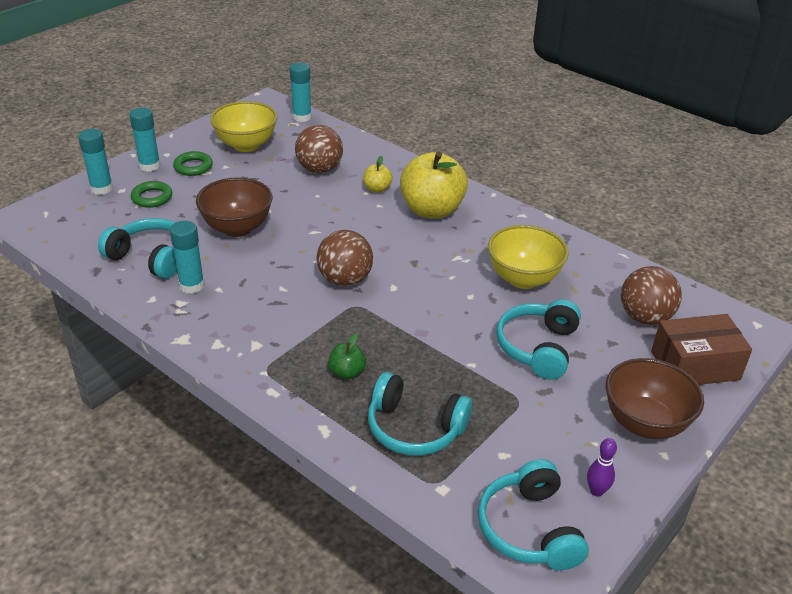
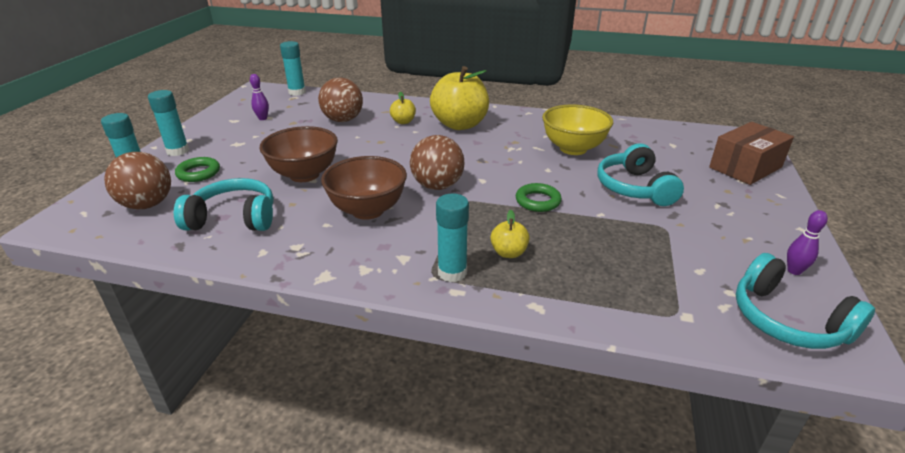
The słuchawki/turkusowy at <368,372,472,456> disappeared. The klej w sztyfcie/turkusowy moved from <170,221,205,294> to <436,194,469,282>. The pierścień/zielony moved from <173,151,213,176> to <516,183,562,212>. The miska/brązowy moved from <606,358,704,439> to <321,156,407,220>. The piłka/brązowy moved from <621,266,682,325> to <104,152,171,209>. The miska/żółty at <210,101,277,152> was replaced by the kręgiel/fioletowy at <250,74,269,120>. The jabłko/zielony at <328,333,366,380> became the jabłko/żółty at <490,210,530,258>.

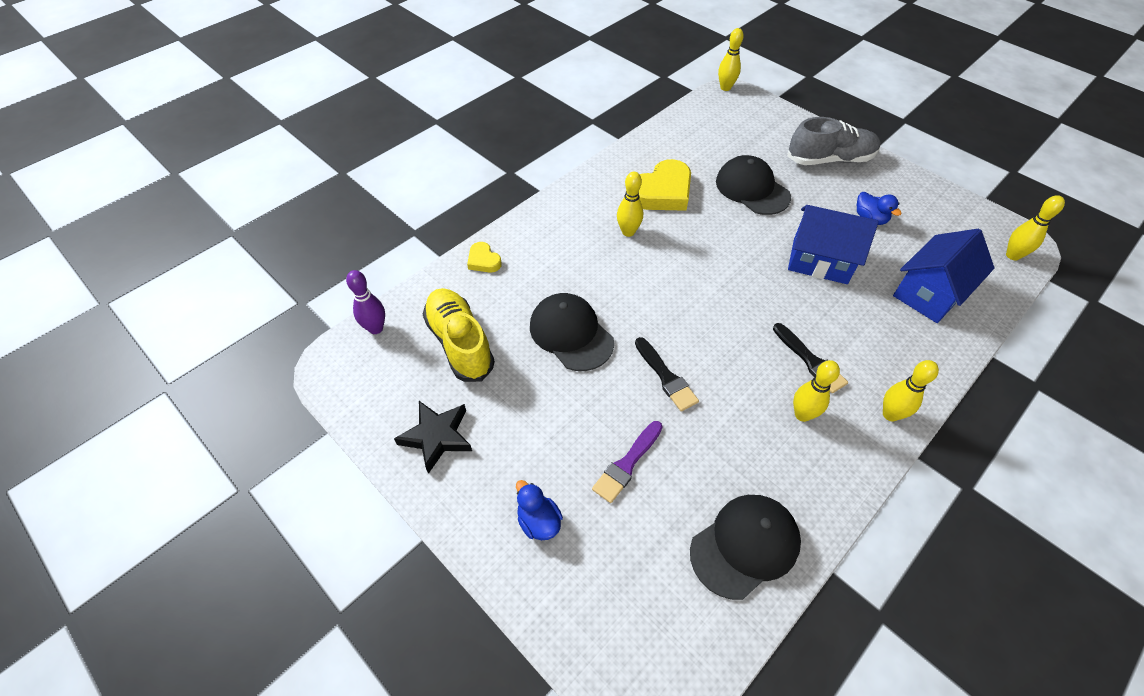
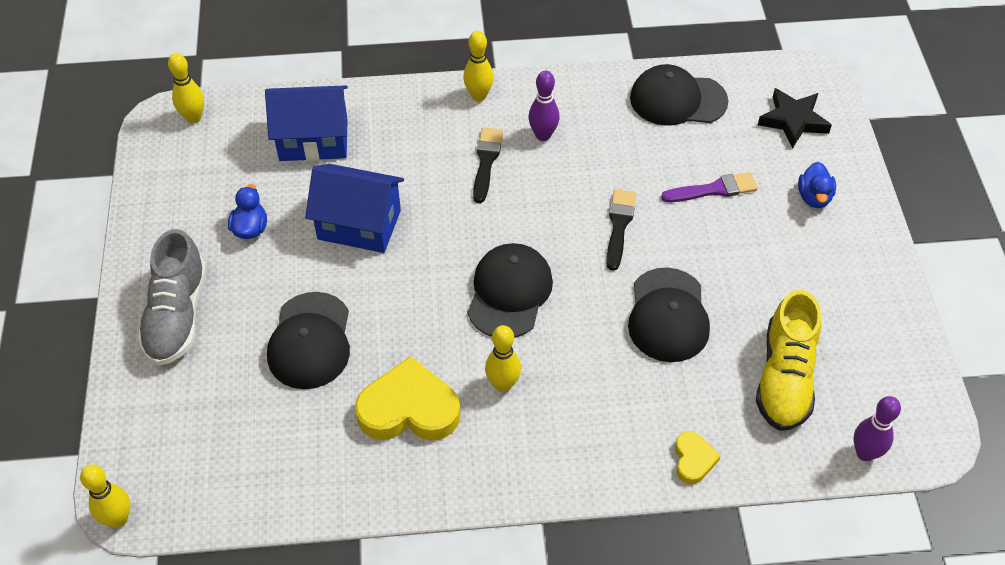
The czapka/czarny at <467,243,553,338> appeared. The gwiazda/czarny moved from <394,401,472,474> to <758,88,832,148>. The kręgiel/żółty at <793,360,840,422> became the kręgiel/fioletowy at <528,71,560,141>. The but/szary at <787,117,880,165> turned 120 degrees counterclockwise. The domek/niebieski at <788,205,879,284> turned 45 degrees counterclockwise.

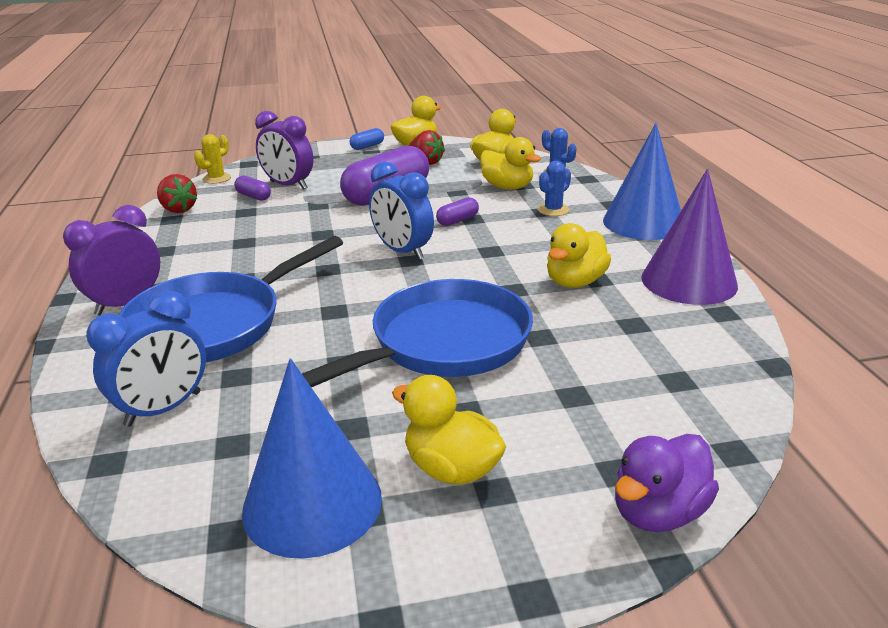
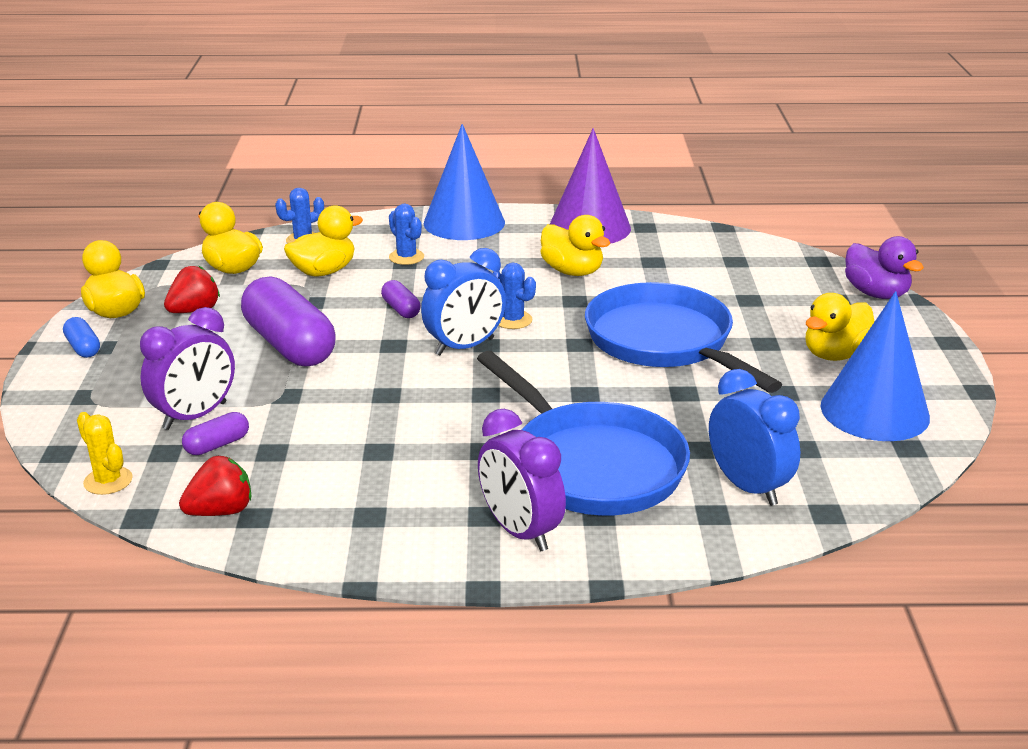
The kaktus/niebieski at <493,263,536,329> appeared.

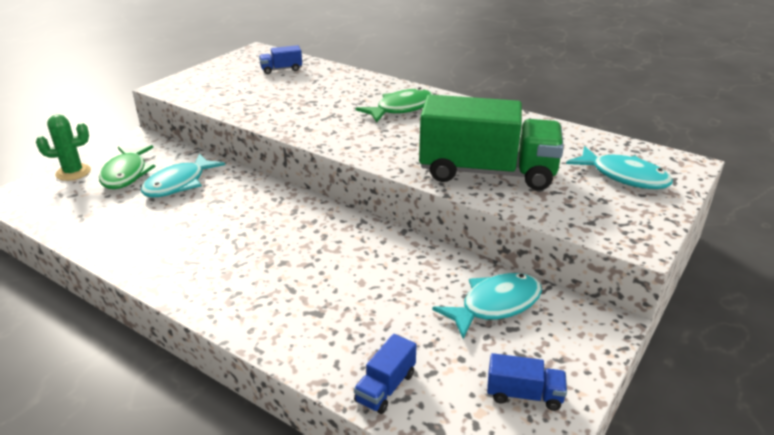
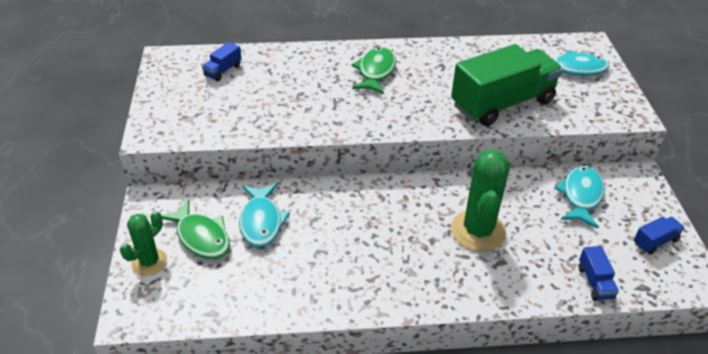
The kaktus/zielony at <451,149,510,251> appeared.

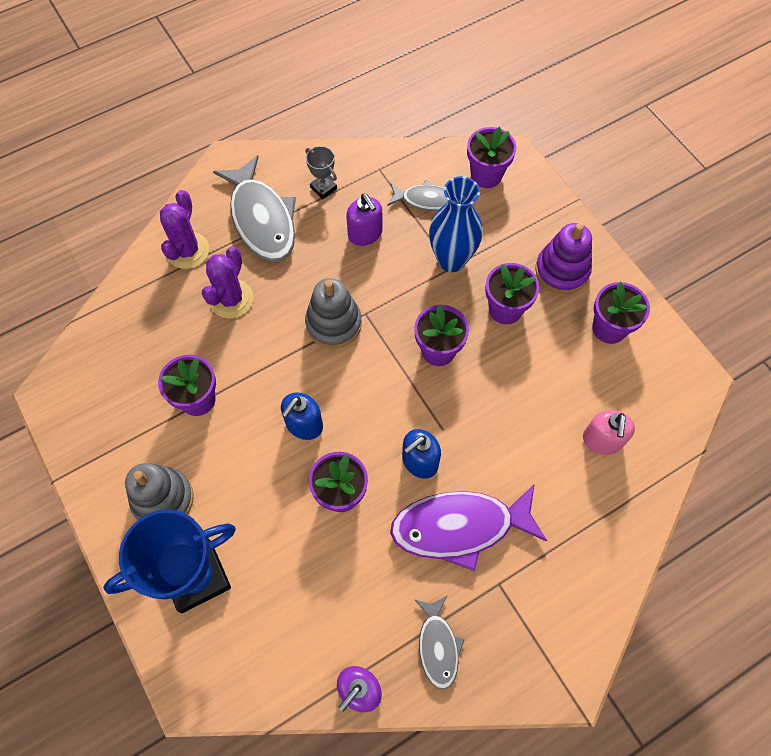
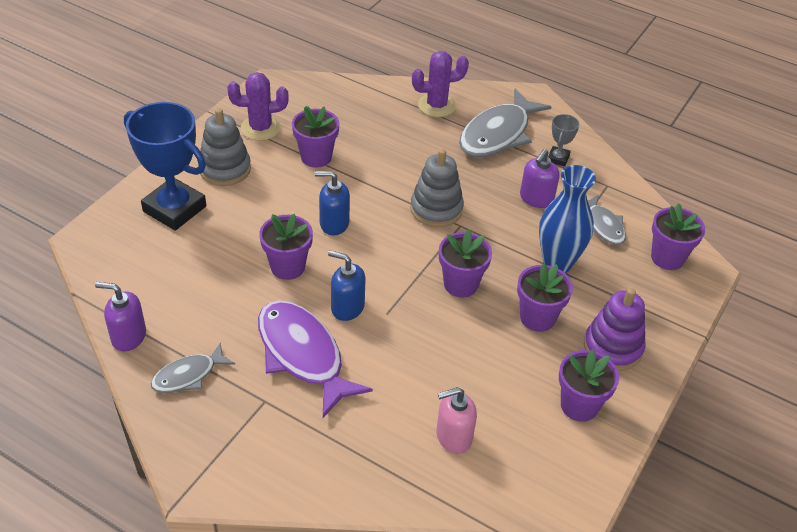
The kaktus/fioletowy moved from <202,246,253,318> to <227,72,289,141>.

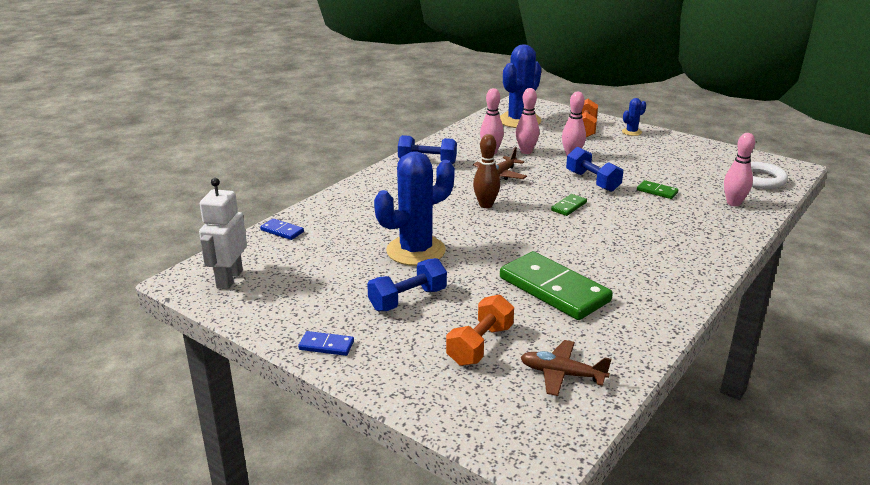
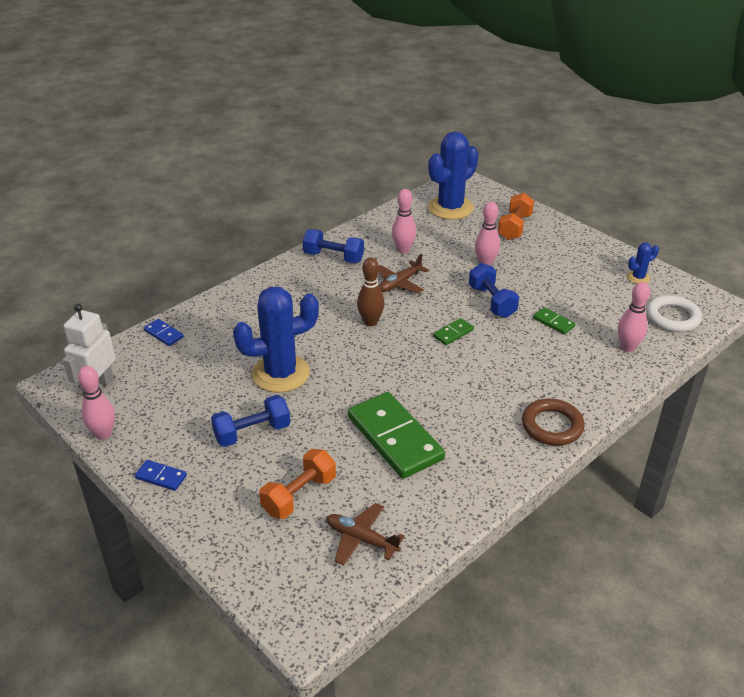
The pierścień/brązowy at <522,399,585,446> appeared. The kręgiel/różowy moved from <516,88,539,154> to <78,366,115,440>. The kaktus/niebieski moved from <622,98,646,136> to <627,243,659,284>.

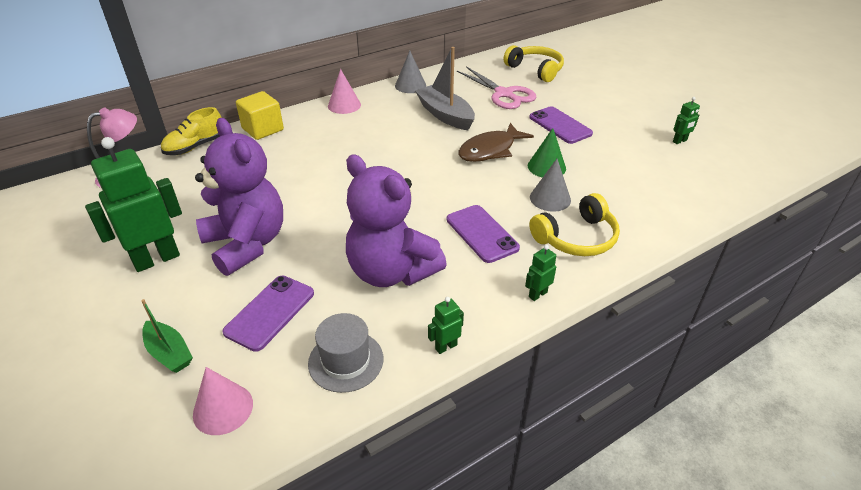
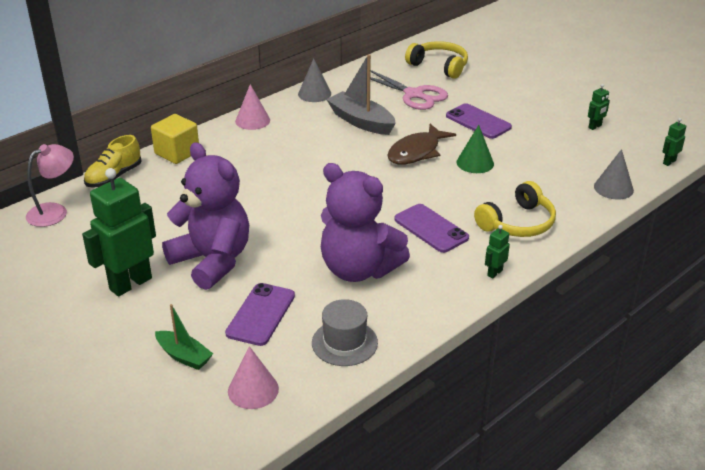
The robot/zielony moved from <428,297,464,354> to <663,118,686,166>. The stożek/szary moved from <530,159,571,212> to <594,149,634,200>.

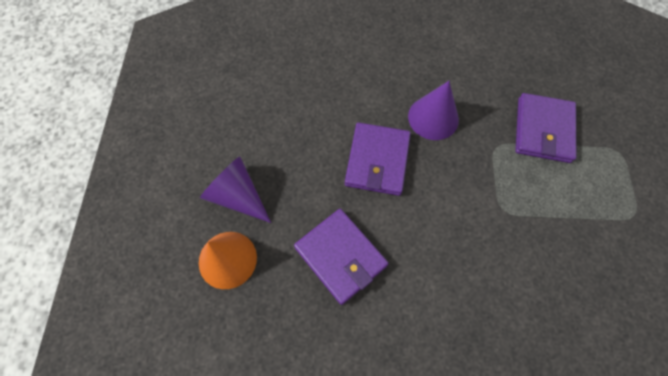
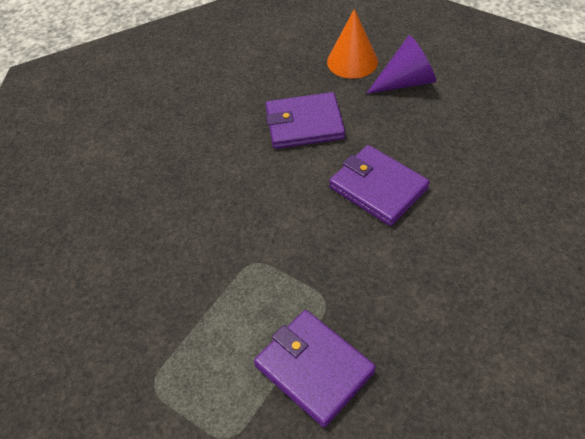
The stożek/fioletowy at <408,81,459,140> disappeared.

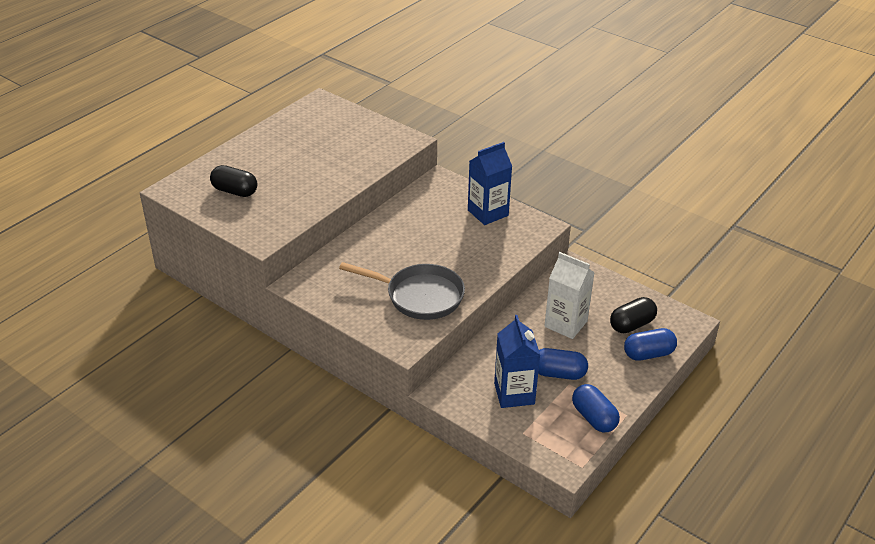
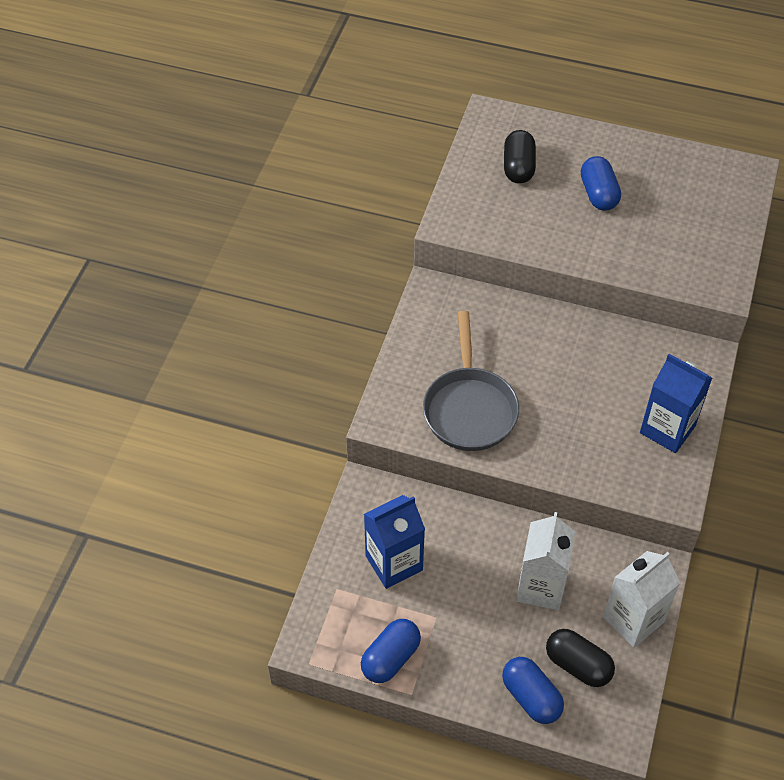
The karton mleka/biały at <603,551,680,648> appeared. The kapsułka/niebieski moved from <538,348,588,380> to <581,156,621,211>.

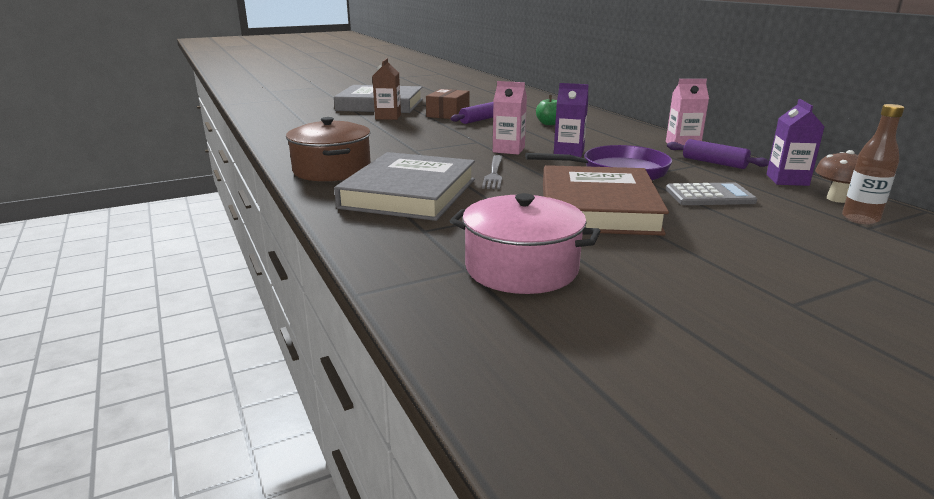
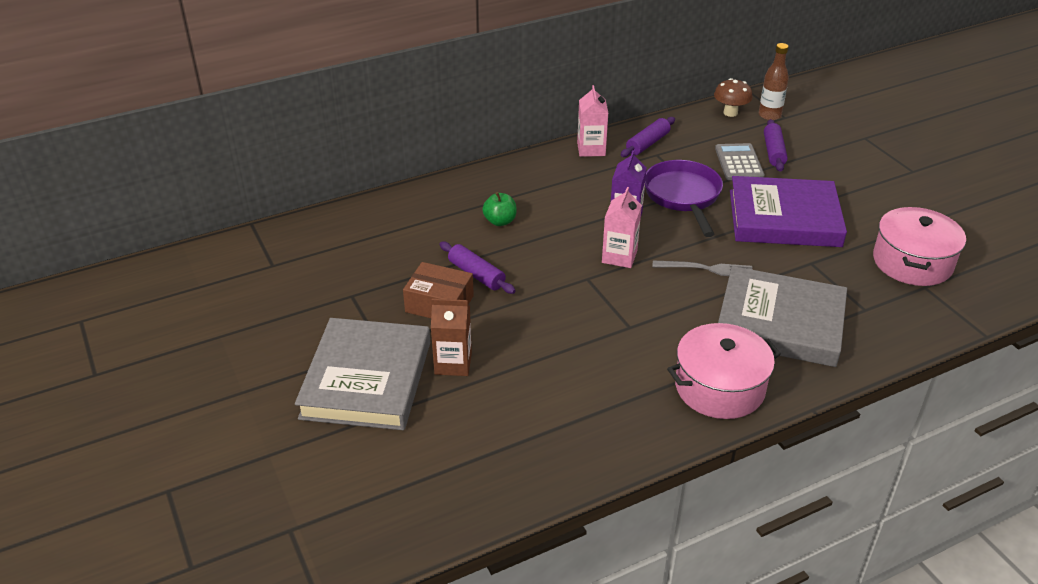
The karton mleka/fioletowy at <766,99,825,186> disappeared. The wałek do ciasta/fioletowy at <764,119,788,172> appeared. The garnek/brązowy at <286,117,371,182> became the garnek/różowy at <667,323,781,419>. The książka/brązowy at <543,165,669,236> became the książka/fioletowy at <730,176,847,247>.

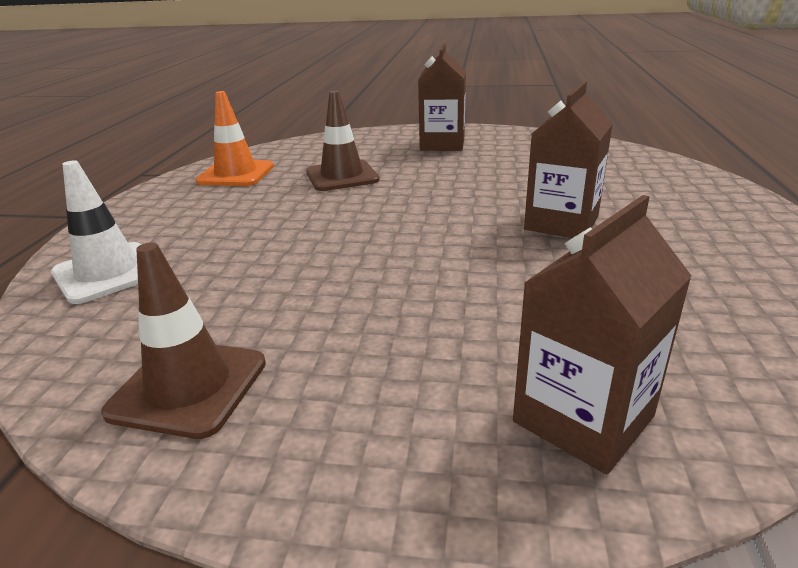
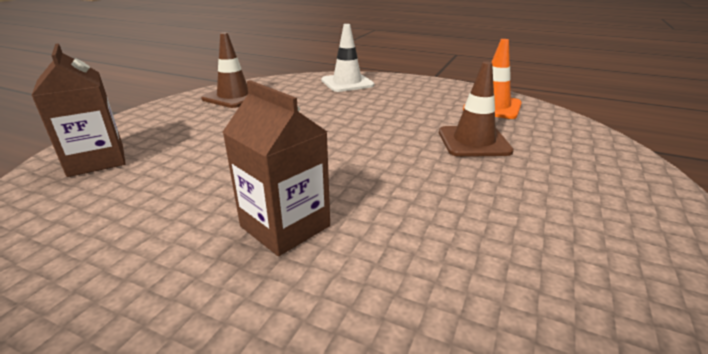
The karton mleka/brązowy at <418,43,466,151> disappeared.

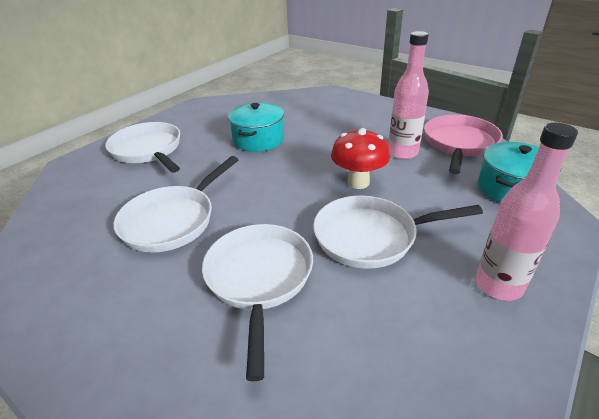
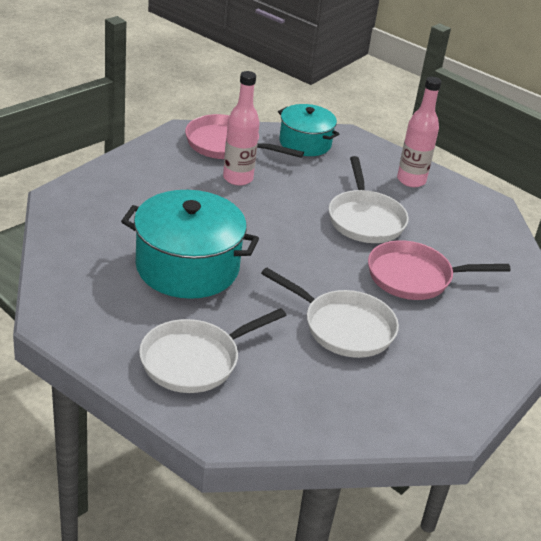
The grzyb/czerwony at <331,128,390,189> disappeared. The patelnia/biały at <202,224,313,381> became the patelnia/różowy at <368,240,511,300>. The garnek/turkusowy at <228,102,284,152> changed to 1.62 times the size.

